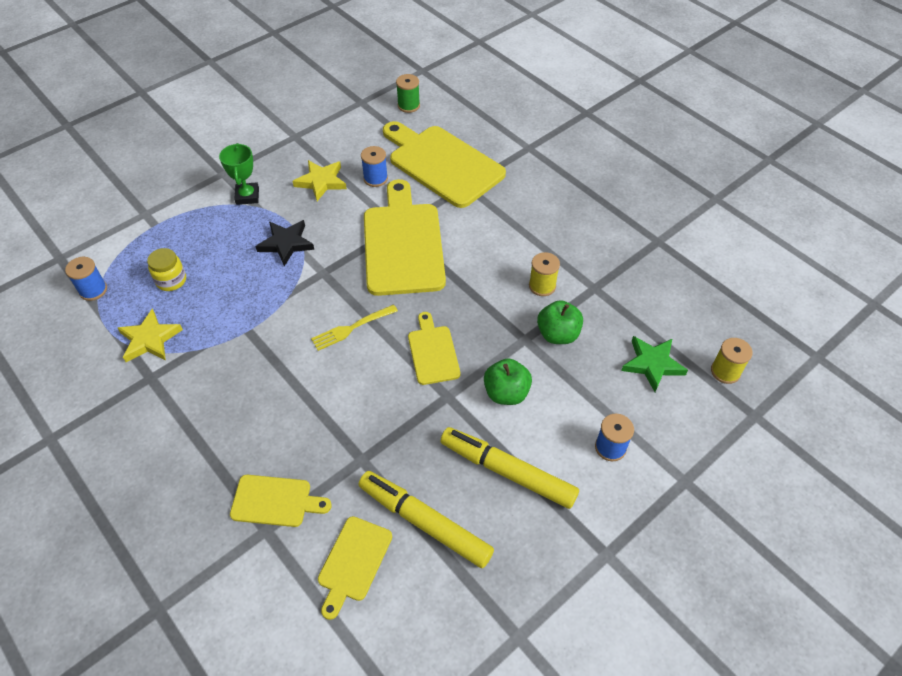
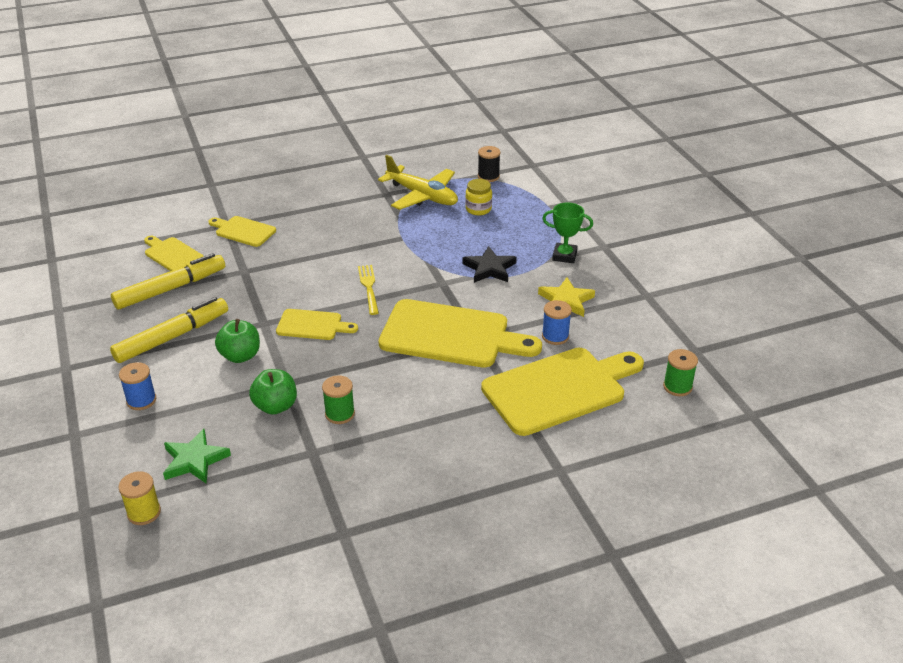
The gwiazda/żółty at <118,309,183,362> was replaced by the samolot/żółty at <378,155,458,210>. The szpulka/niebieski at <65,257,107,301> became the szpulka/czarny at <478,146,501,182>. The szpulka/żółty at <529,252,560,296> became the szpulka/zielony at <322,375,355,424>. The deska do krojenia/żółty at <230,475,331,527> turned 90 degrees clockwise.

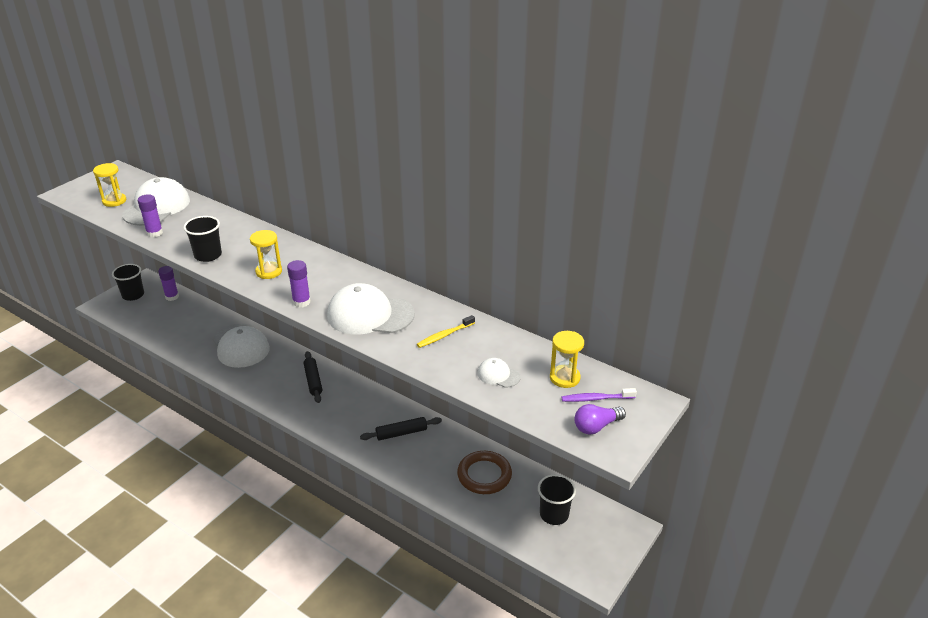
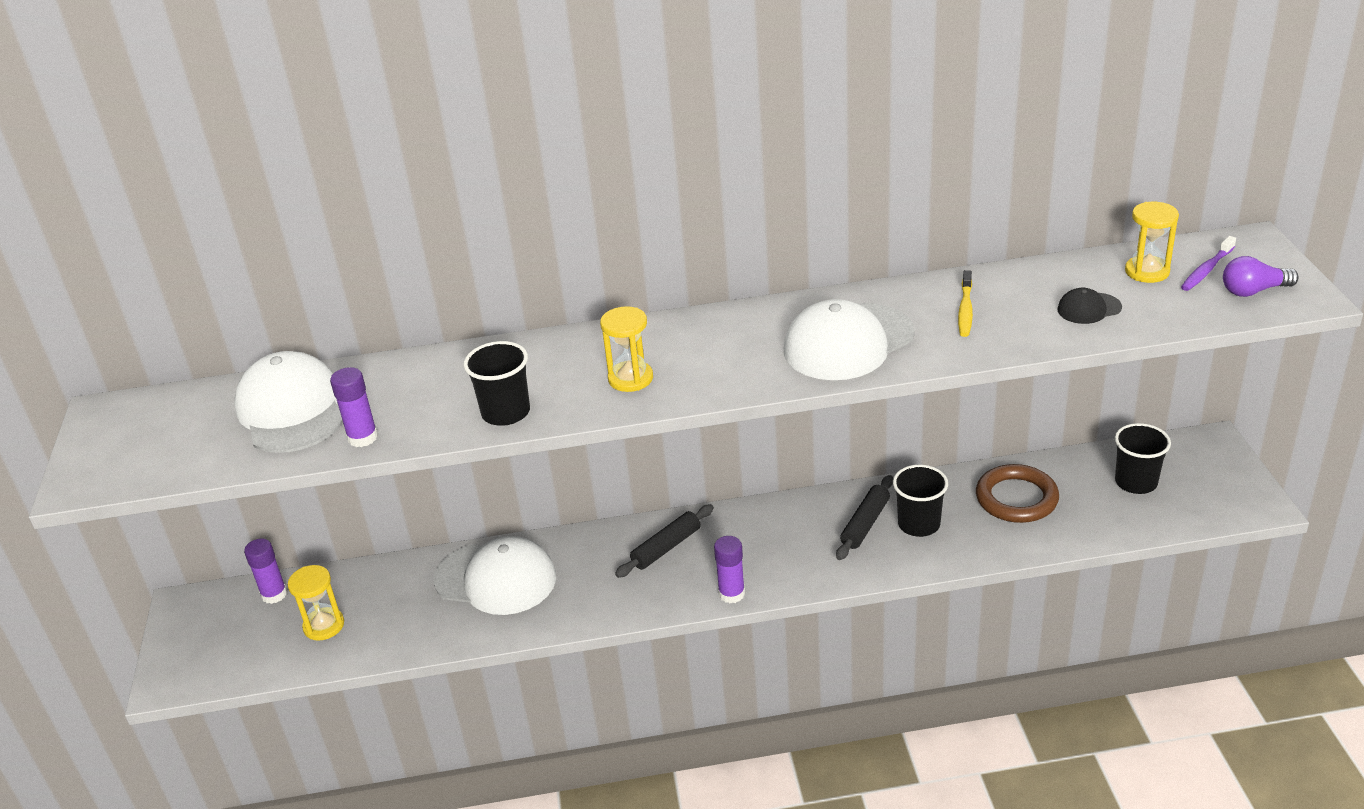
The klepsydra/żółty moved from <93,163,126,207> to <288,565,344,641>. The szklanka/czarny moved from <112,264,144,301> to <893,465,948,537>. The klej w sztyfcie/fioletowy moved from <287,260,311,308> to <714,536,745,604>. The czapka/biały at <477,358,521,388> became the czapka/czarny at <1057,288,1122,324>. The wałek do ciasta/czarny at <303,351,322,403> turned 75 degrees counterclockwise. The żarówka/fioletowy at <575,404,626,435> turned 60 degrees clockwise.

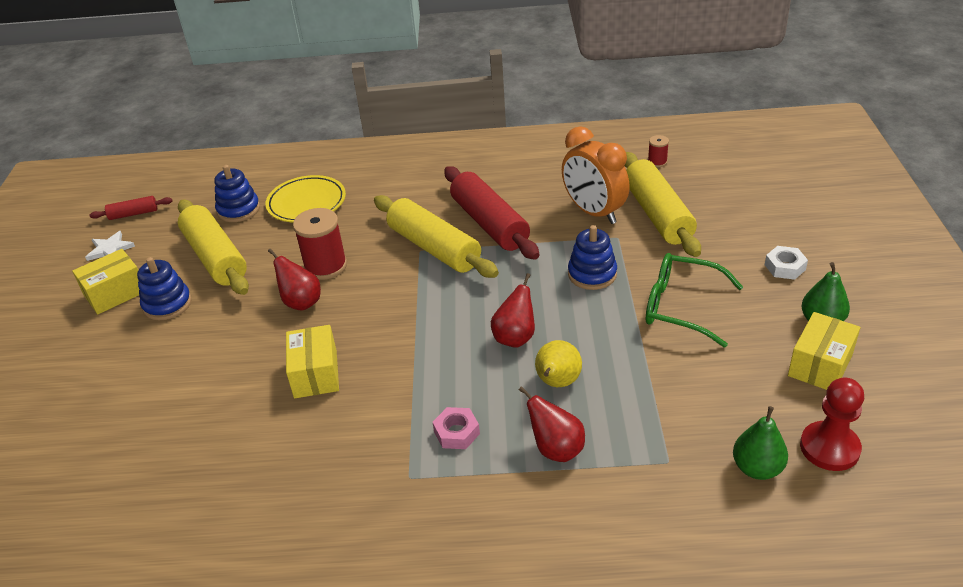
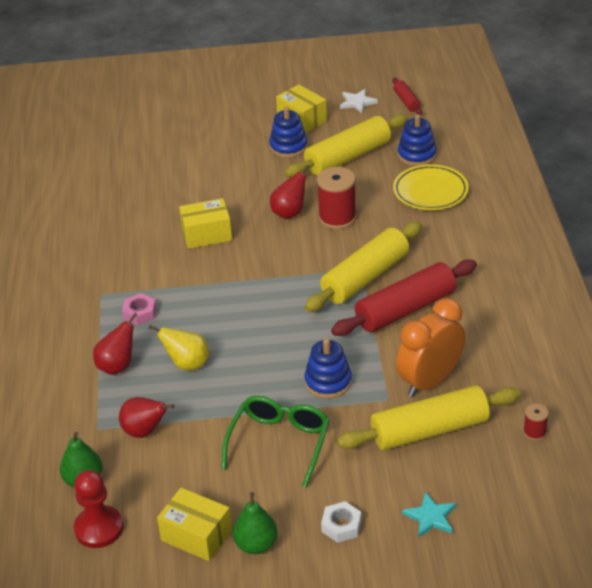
The gwiazda/turkusowy at <402,492,456,538> appeared. The gruszka/czerwony moved from <491,273,535,348> to <119,397,174,438>.

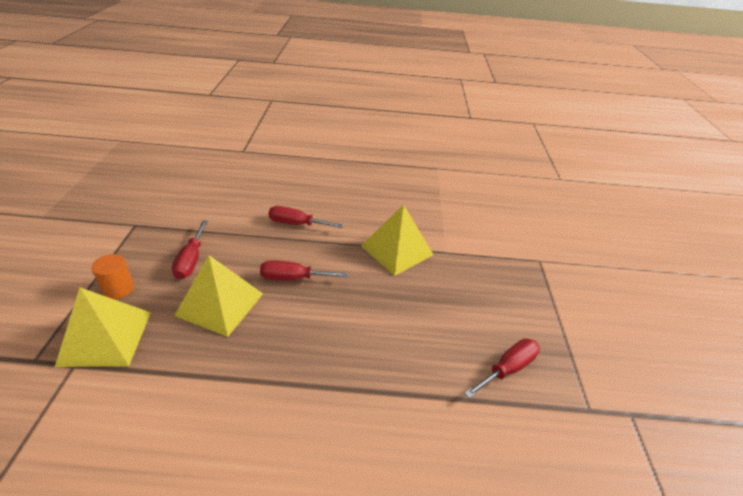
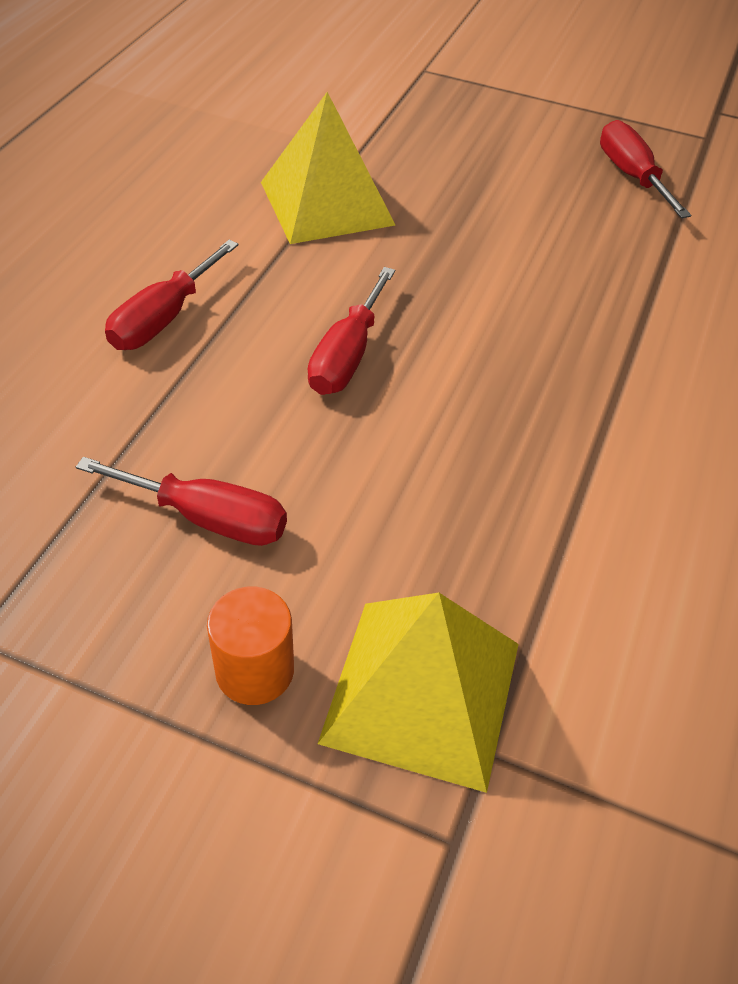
The piramida/żółty at <174,255,263,337> disappeared.

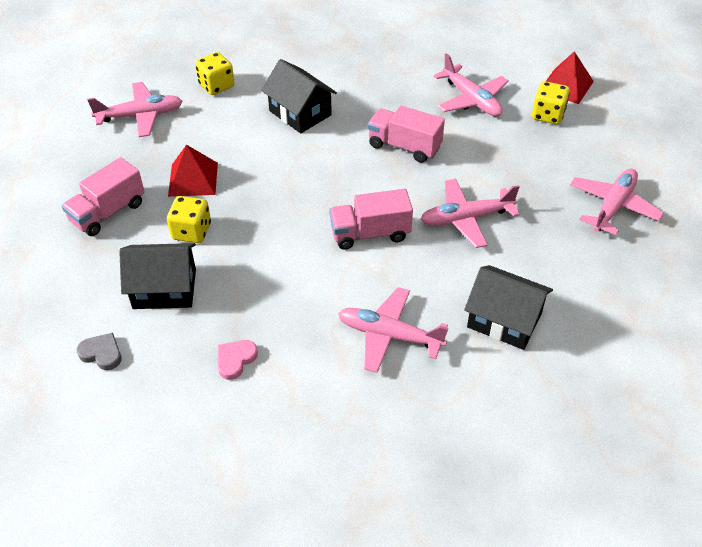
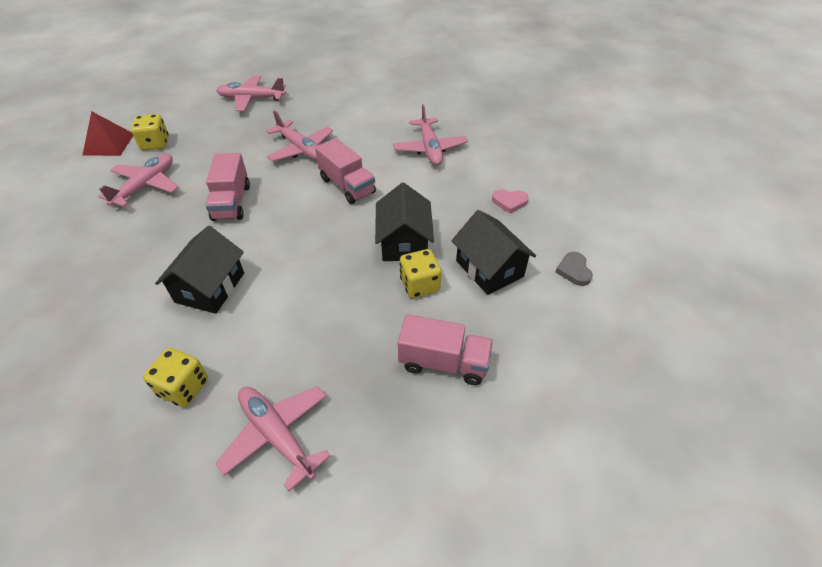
The piramida/czerwony at <168,145,218,197> disappeared. The domek/czarny moved from <464,265,553,350> to <375,183,434,261>.

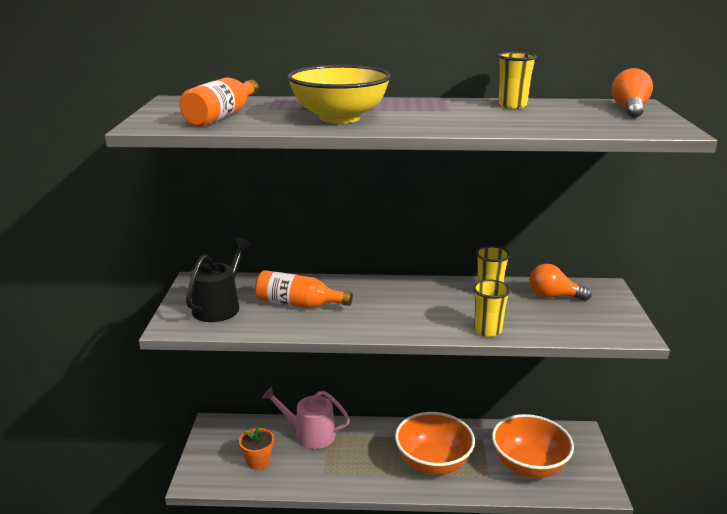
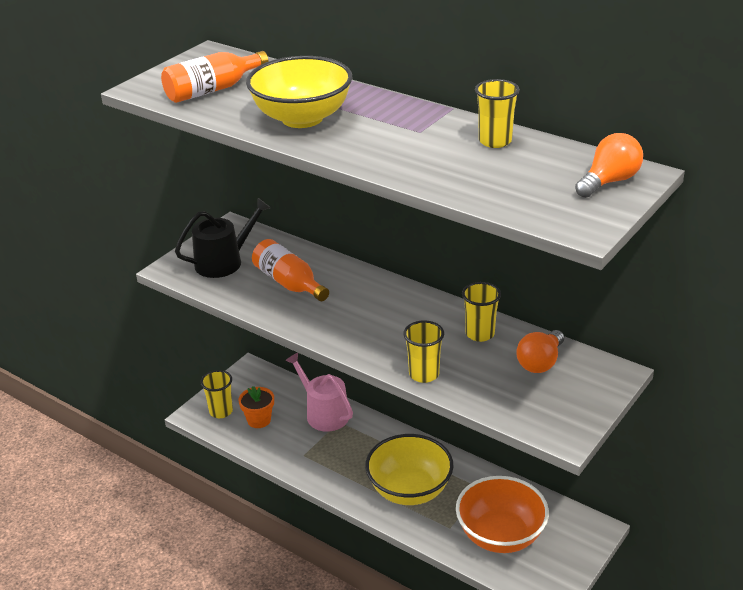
The szklanka/żółty at <200,370,233,418> appeared. The miska/pomarańczowy at <395,412,475,475> became the miska/żółty at <365,434,454,505>. The żarówka/pomarańczowy at <529,264,592,301> turned 105 degrees counterclockwise.

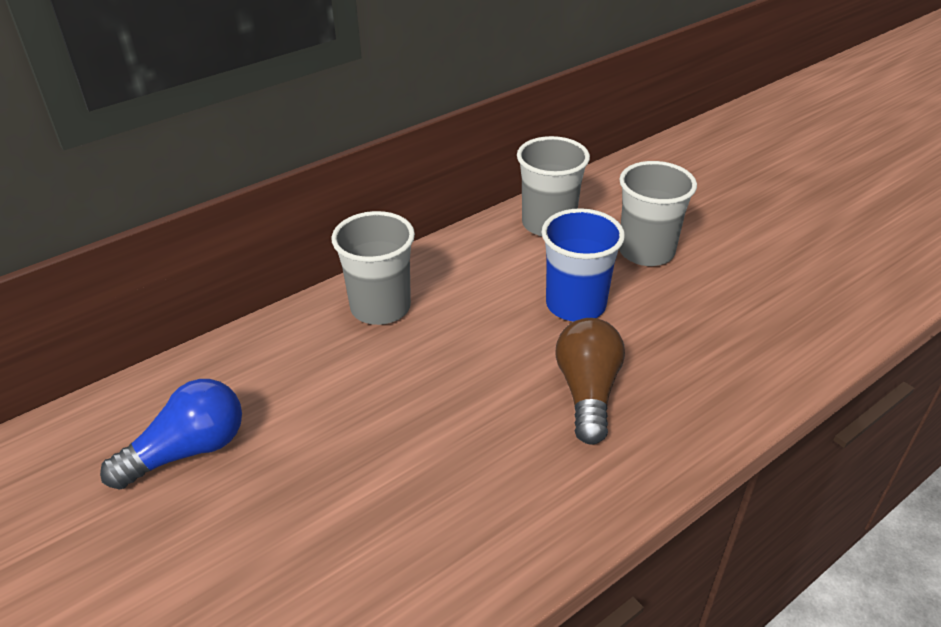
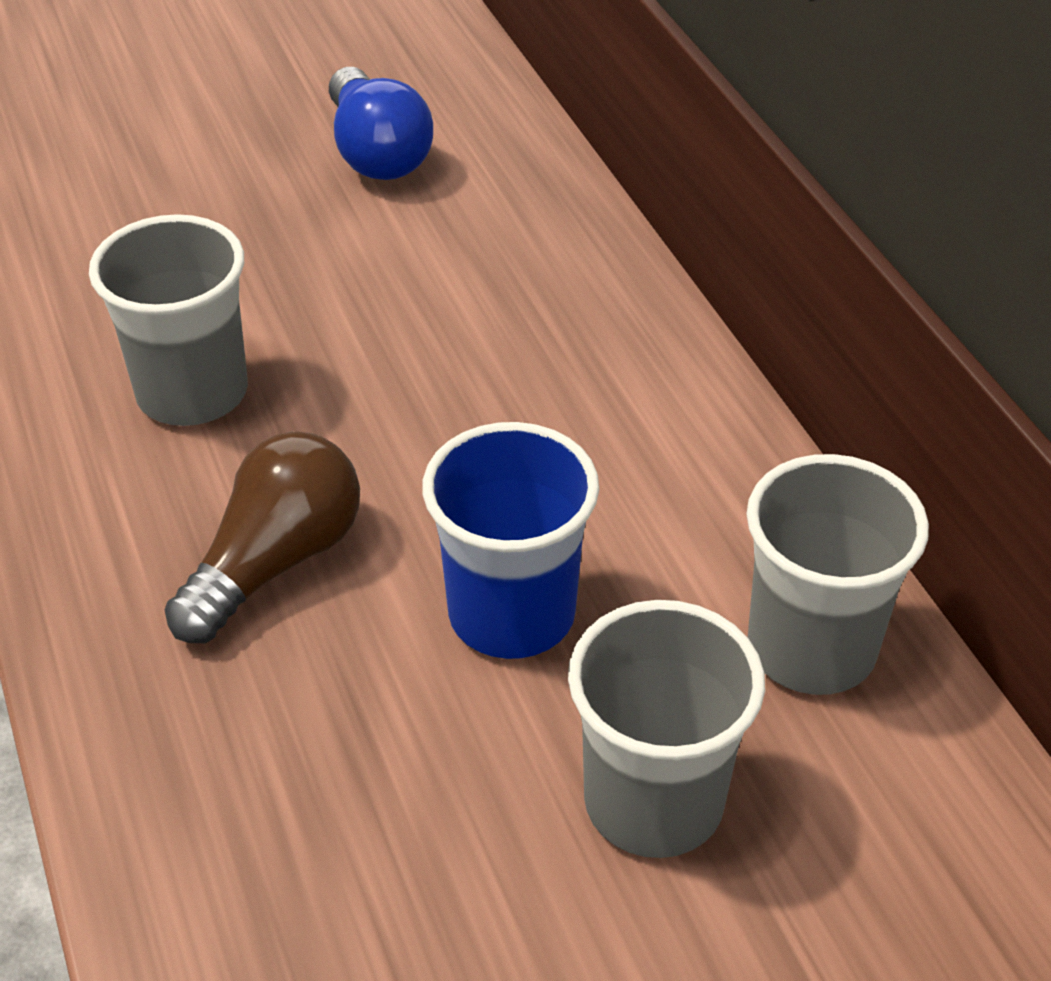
The szklanka/szary moved from <331,211,415,325> to <89,214,248,426>. The żarówka/brązowy at <555,318,625,445> turned 75 degrees counterclockwise.

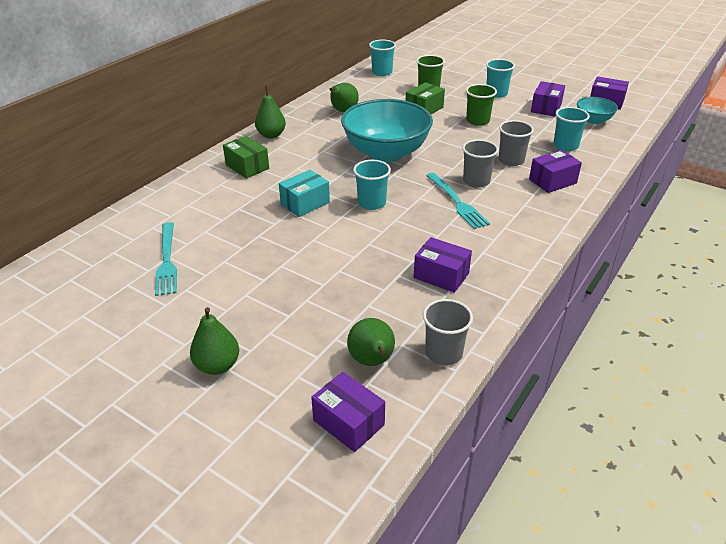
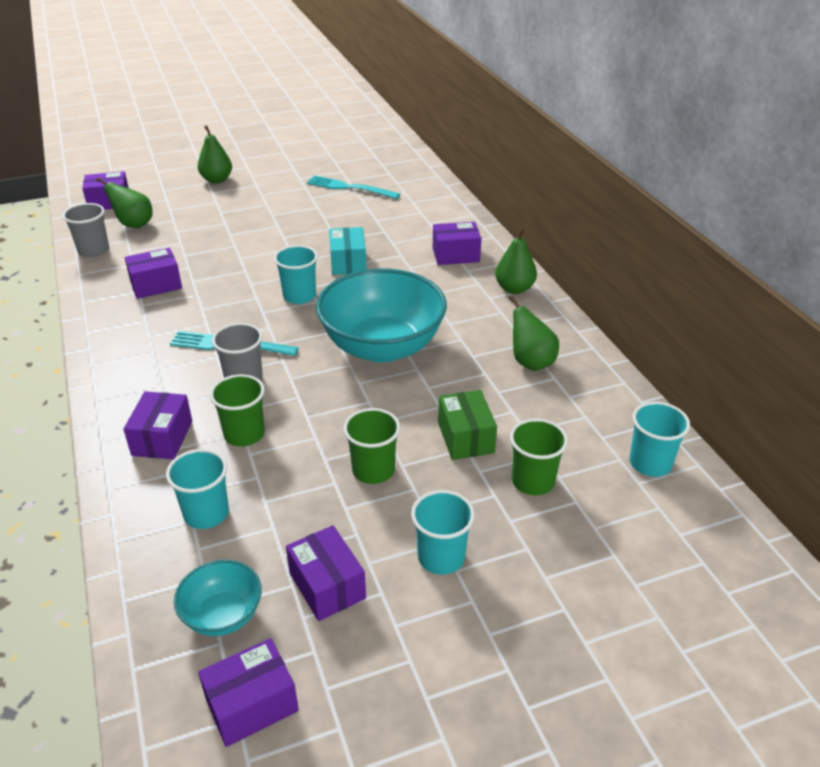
The pudełko/zielony at <223,136,269,179> became the pudełko/fioletowy at <433,222,481,265>. The szklanka/szary at <499,120,534,166> became the szklanka/zielony at <210,374,265,446>.

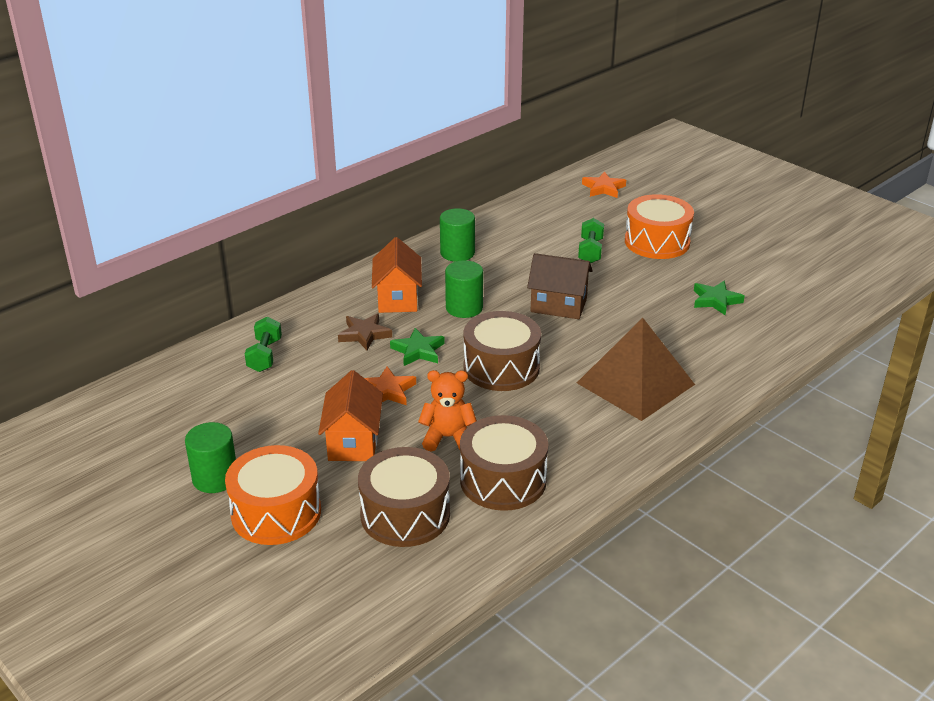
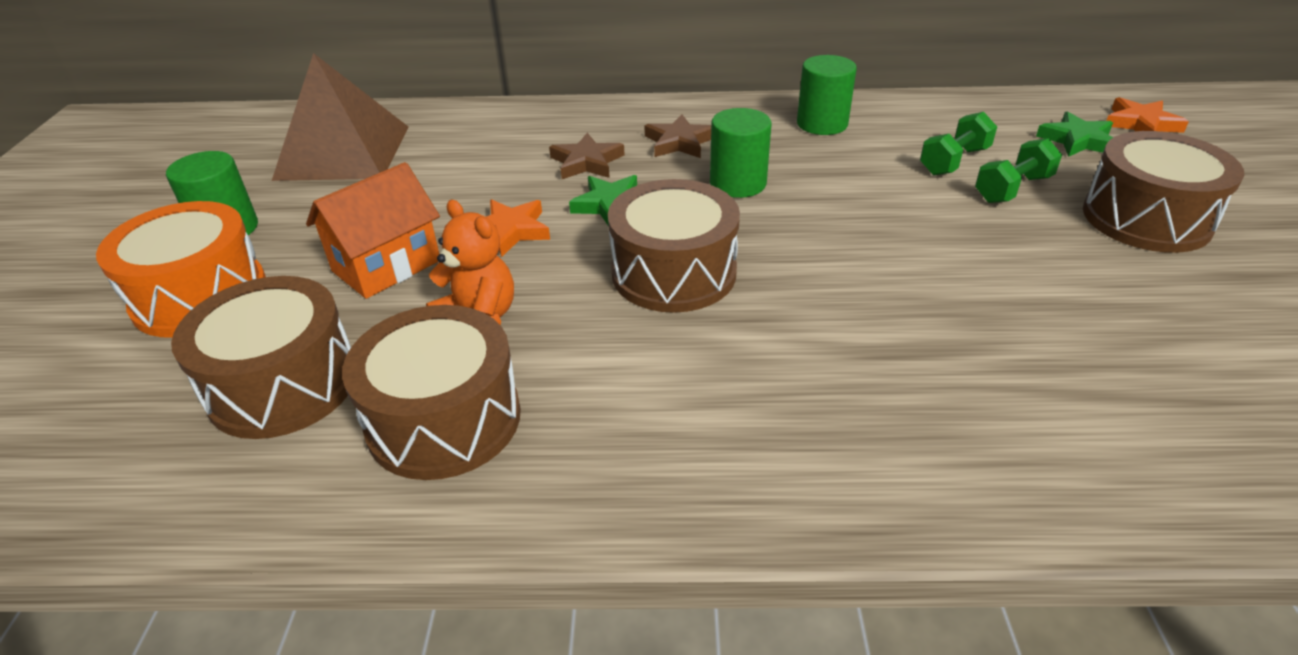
The domek/brązowy at <527,253,593,319> disappeared. The hantel/zielony moved from <245,317,282,372> to <920,112,997,175>. The piramida/brązowy moved from <577,318,695,421> to <272,53,409,181>. The gwiazda/zielony moved from <694,281,745,315> to <1036,111,1113,157>. The domek/pomarańczowy at <372,237,422,313> was replaced by the gwiazda/brązowy at <644,114,711,158>. The bęben/pomarańczowy at <625,194,694,259> became the bęben/brązowy at <1083,131,1245,253>.

